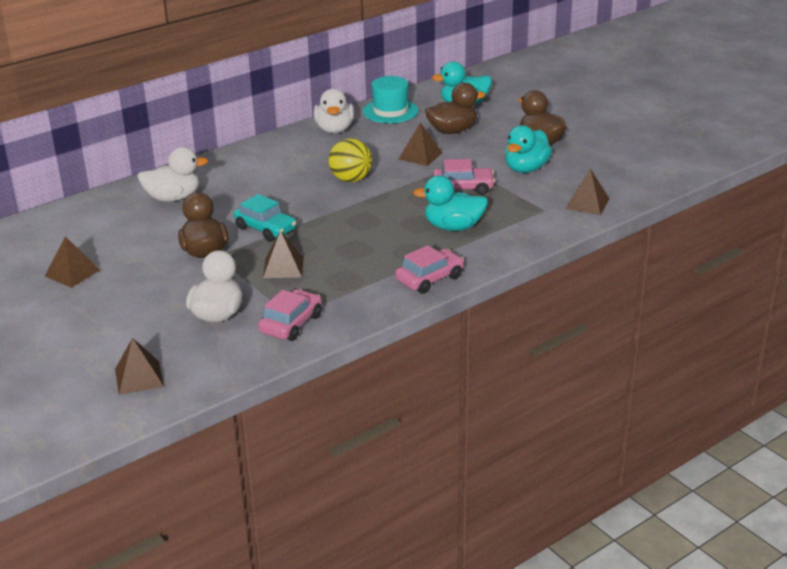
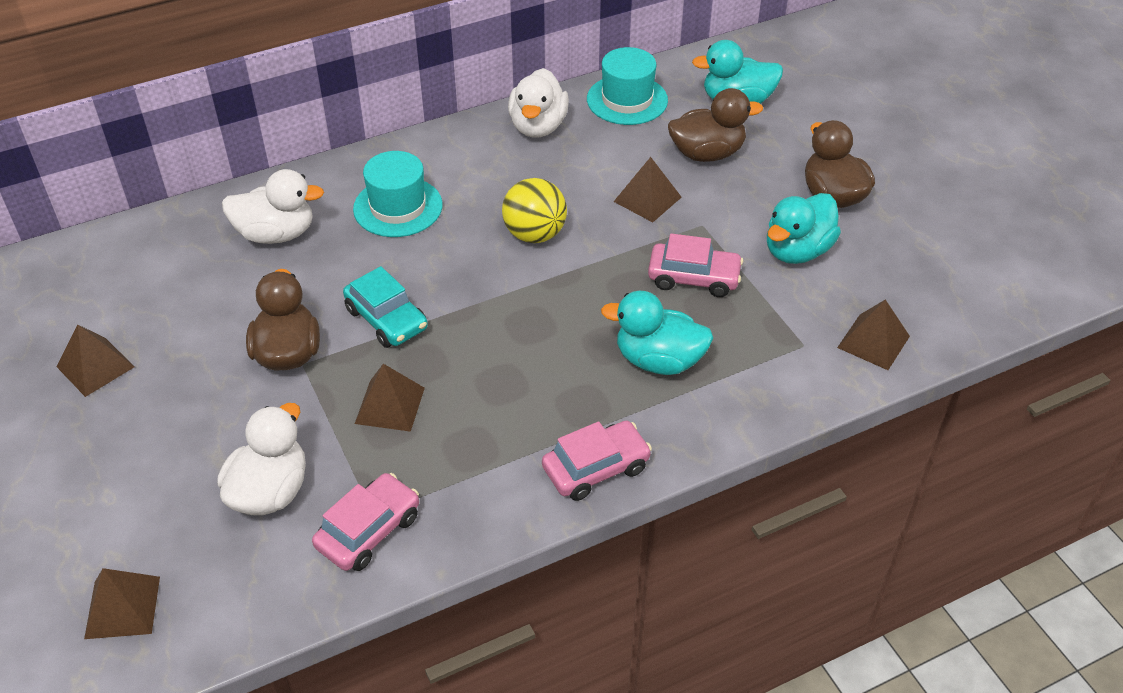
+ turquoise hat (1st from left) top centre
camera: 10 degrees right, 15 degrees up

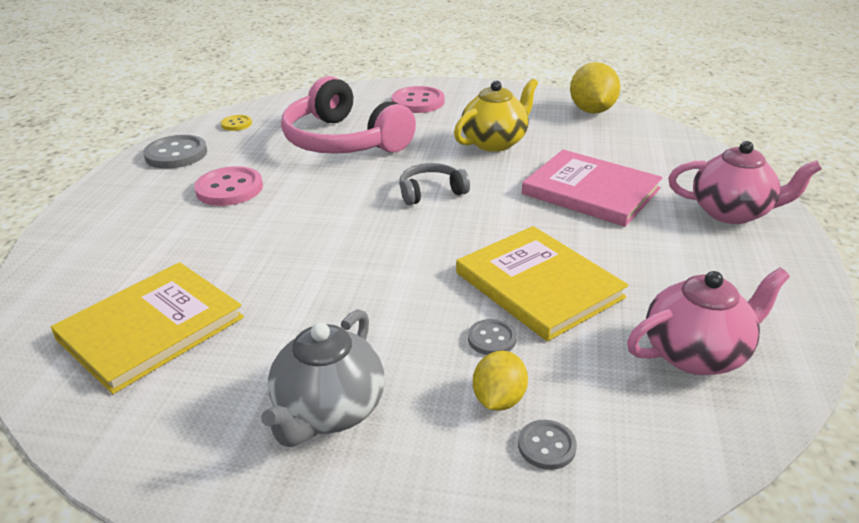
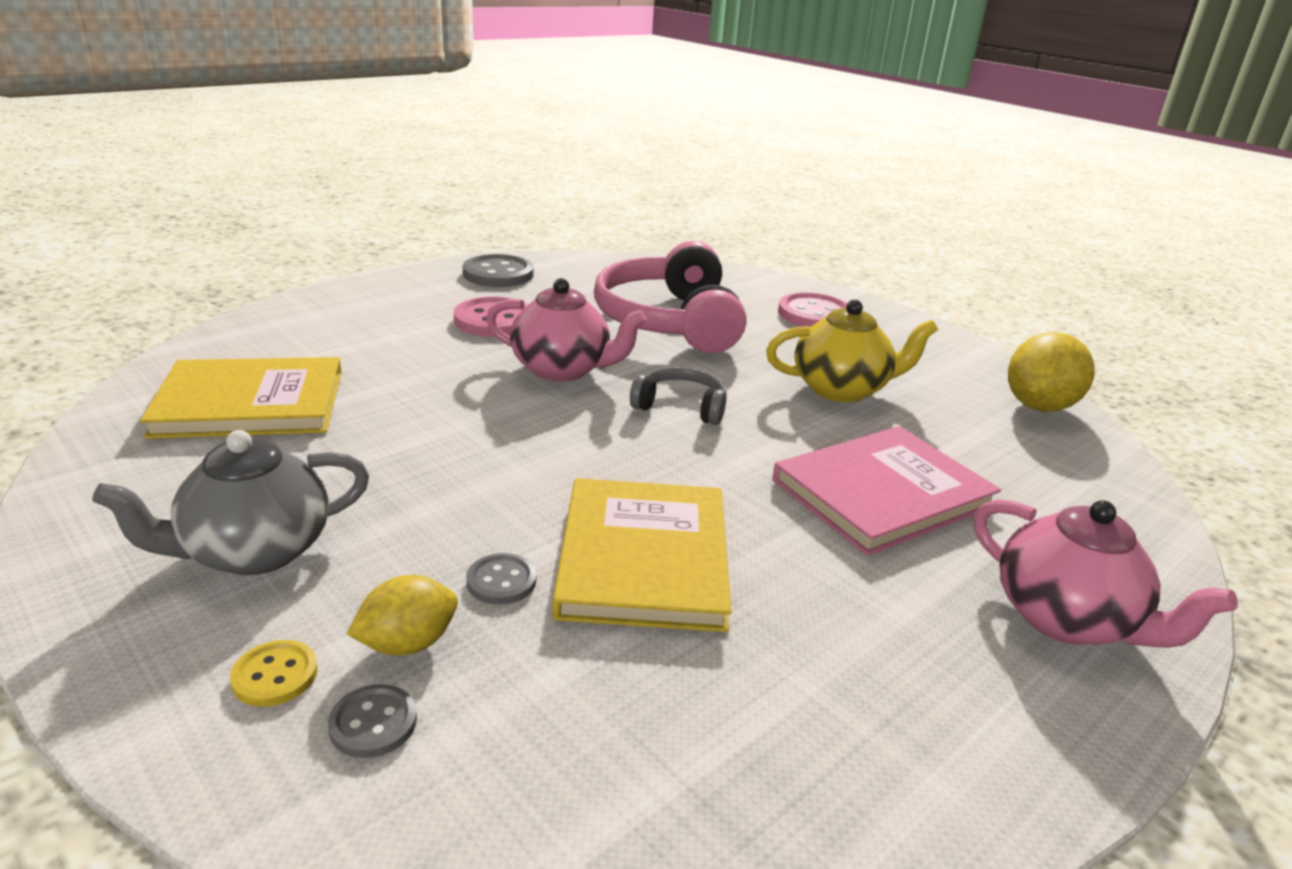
~ yellow button top left to bottom left
~ pink book middle right = middle right 75 degrees clockwise
~ pink teapot (1st from left) middle right to centre
camera: 35 degrees right, 5 degrees down

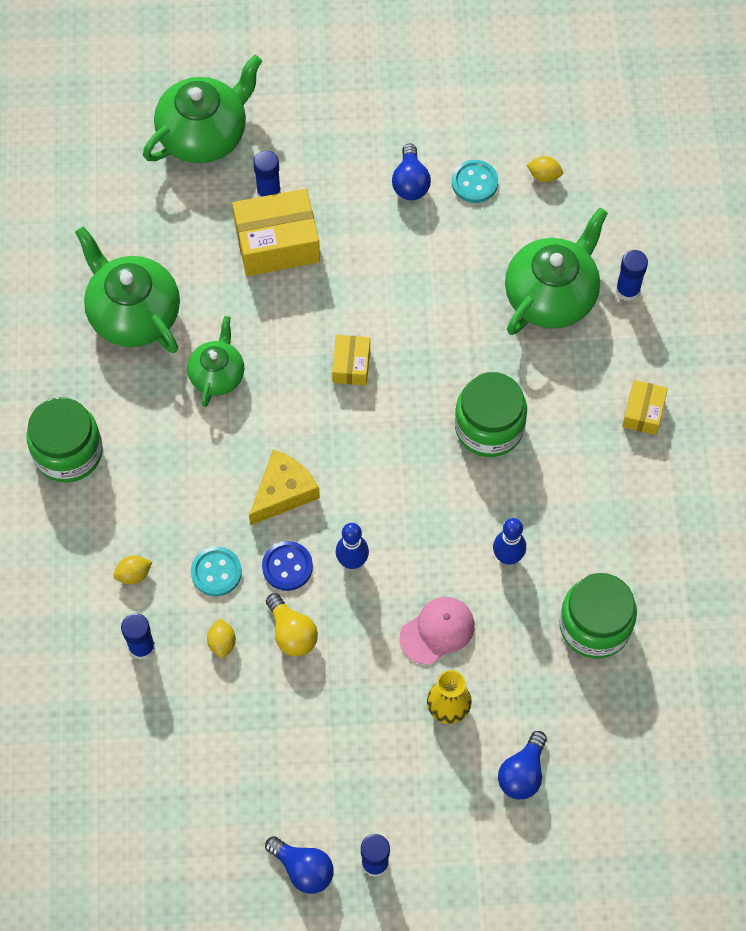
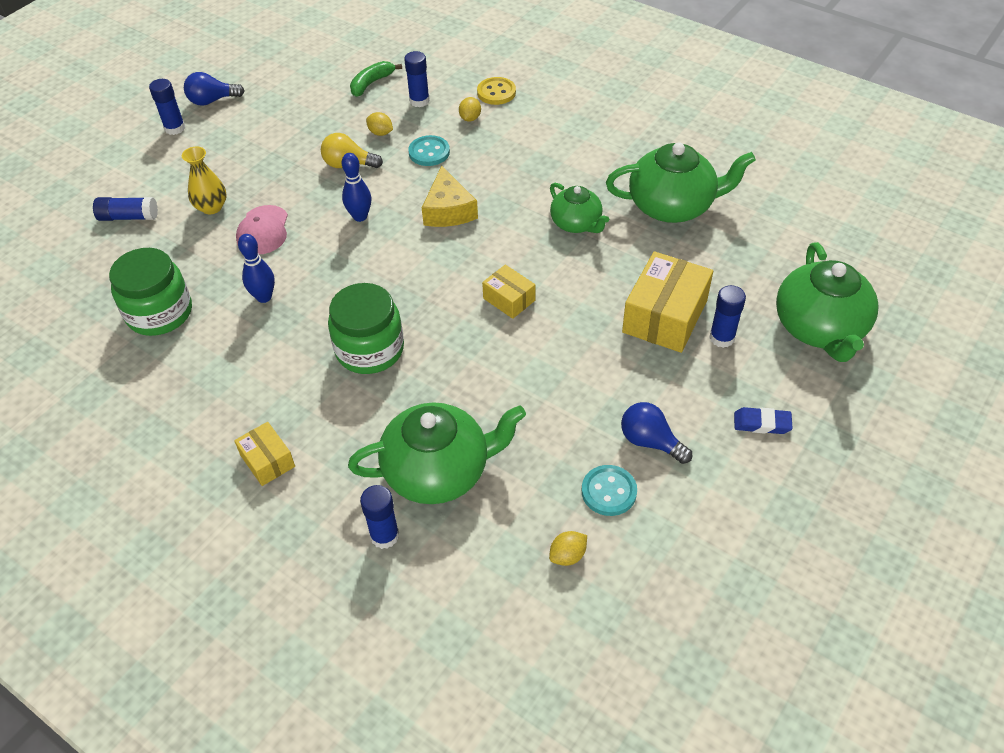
~ green teapot (4th from left in the first image) top right = centre 90 degrees counterclockwise
- green jar (1st from left) middle left
- blue button centre
~ blue light bulb (3rd from left) bottom right to blue glue stick (1st from left) top left
+ green banana top centre
+ yellow button top centre
+ blue eraser middle right
camera: 130 degrees right, 15 degrees down

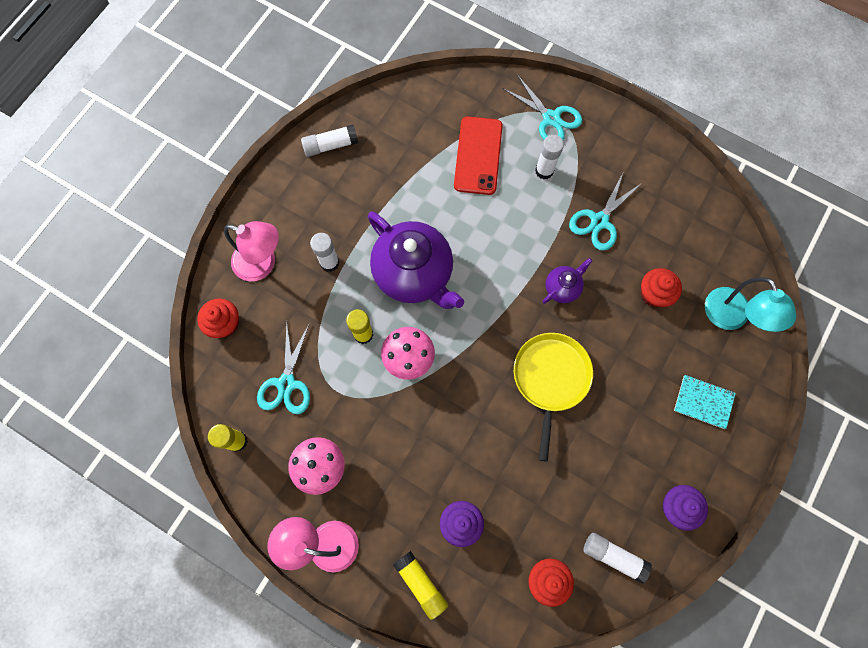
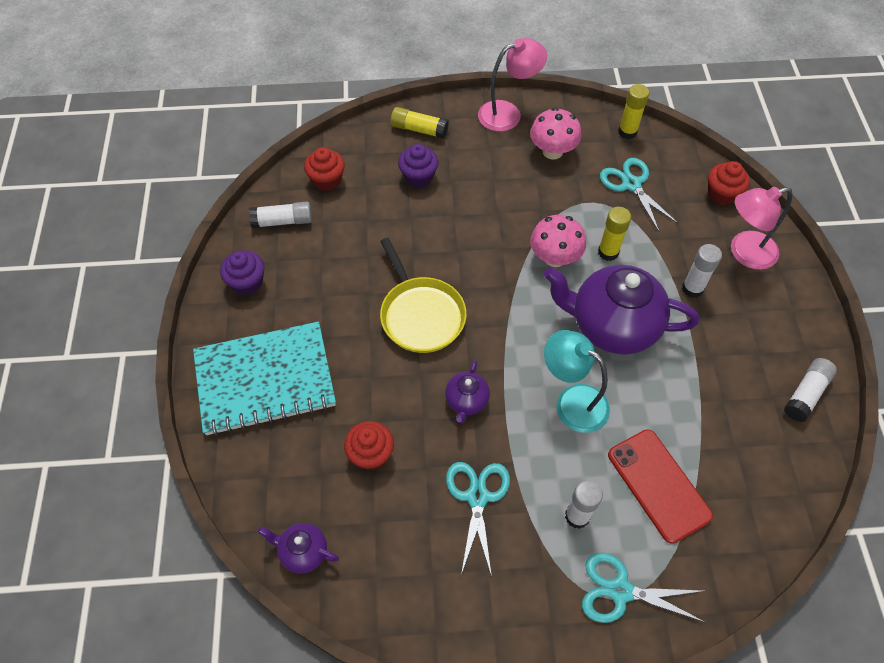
~ turquoise lamp middle right to centre
~ turquoise notebook middle right = middle left x2.18
+ purple teapot (1st from left) bottom centre
camera: 145 degrees right, 15 degrees down

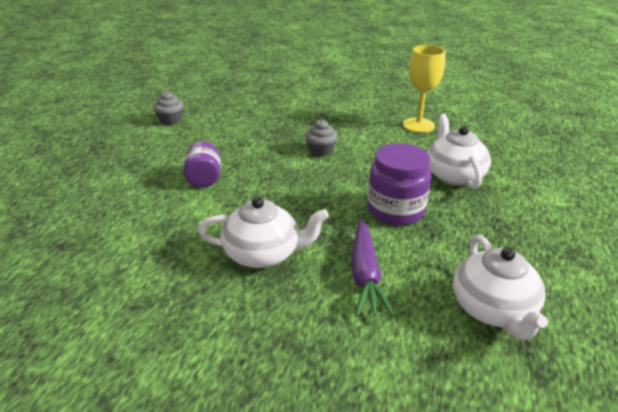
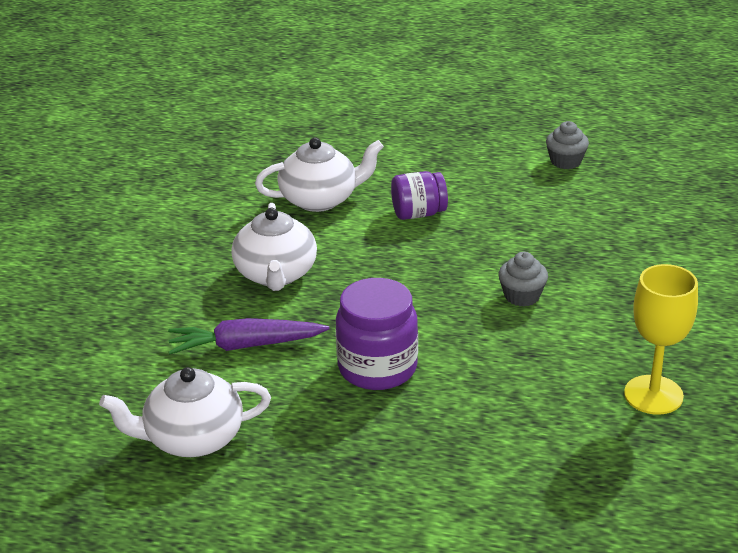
~ white teapot (2nd from left in the first image) middle right to white teapot (3rd from left) top centre
camera: 85 degrees right, 0 degrees up

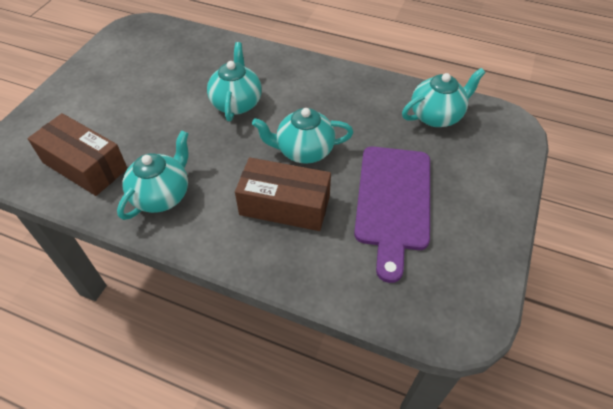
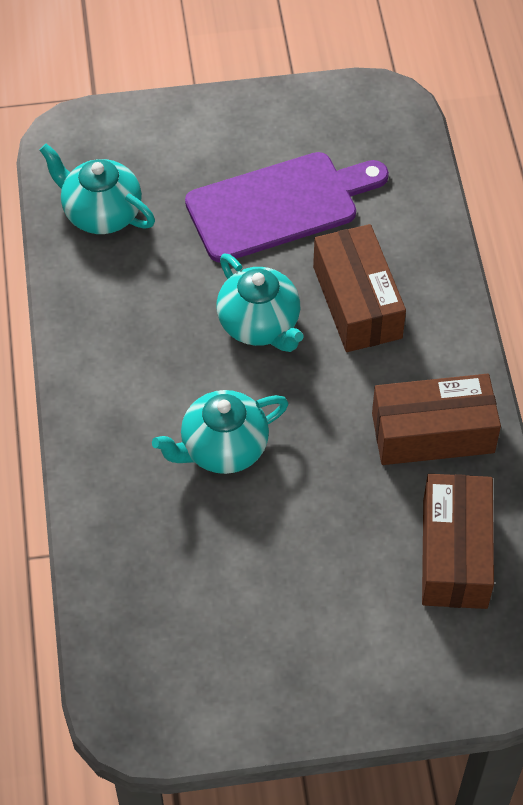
~ turquoise teapot (1st from left) middle left to brown box (2nd from left) middle right
camera: 120 degrees left, 5 degrees up

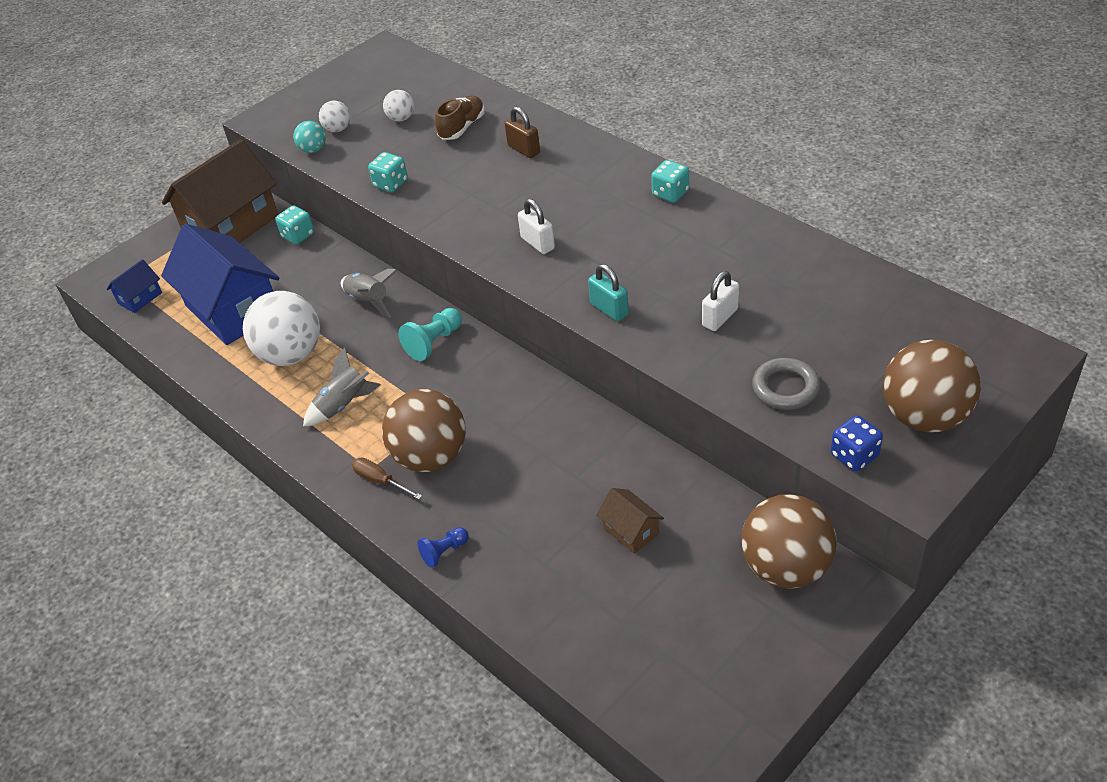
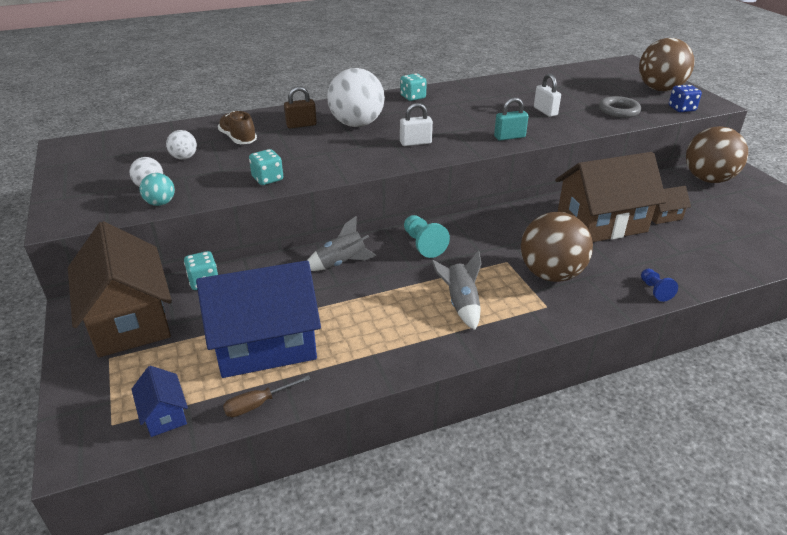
~ white ball (1st from left in the first image) middle left to white ball (3rd from left) top centre
~ brown screwdriver centre to bottom centre
+ brown house (2nd from left) middle right
camera: 70 degrees left, 10 degrees down

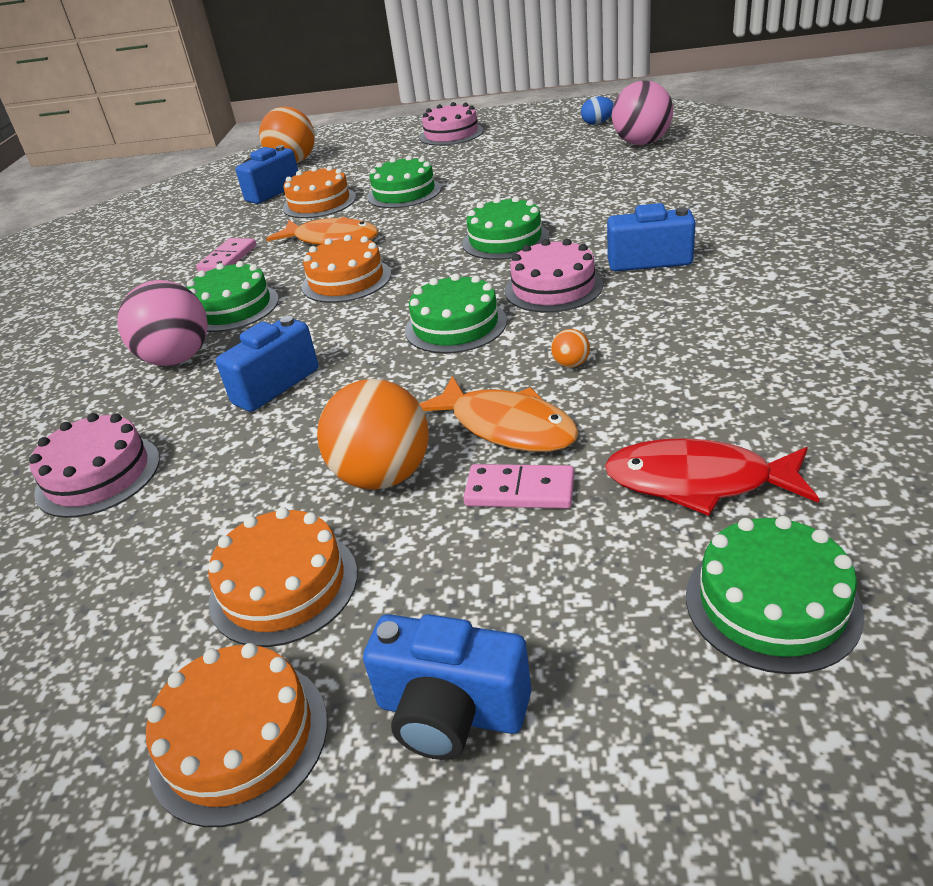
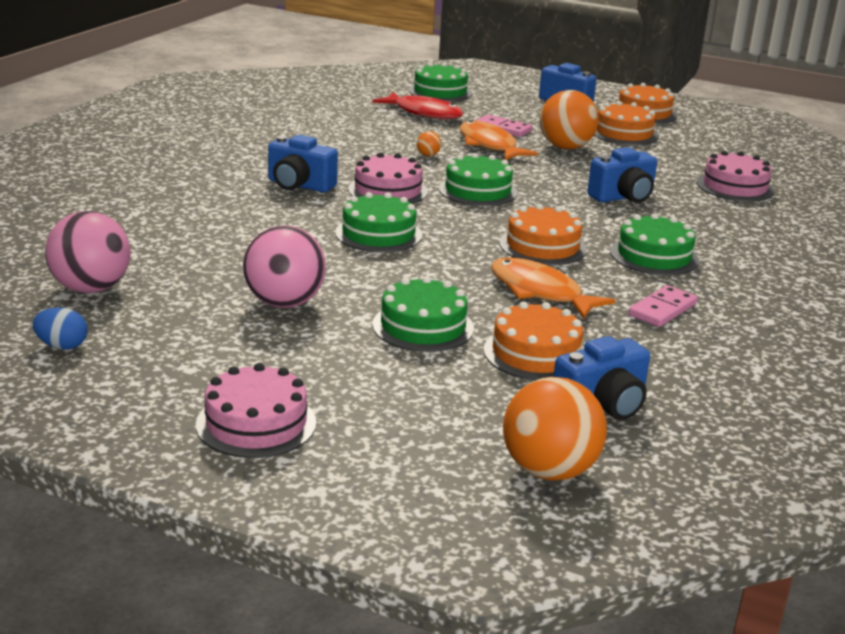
~ pink ball (1st from left in the first image) middle left to pink ball (2nd from left) centre
camera: 165 degrees left, 10 degrees down

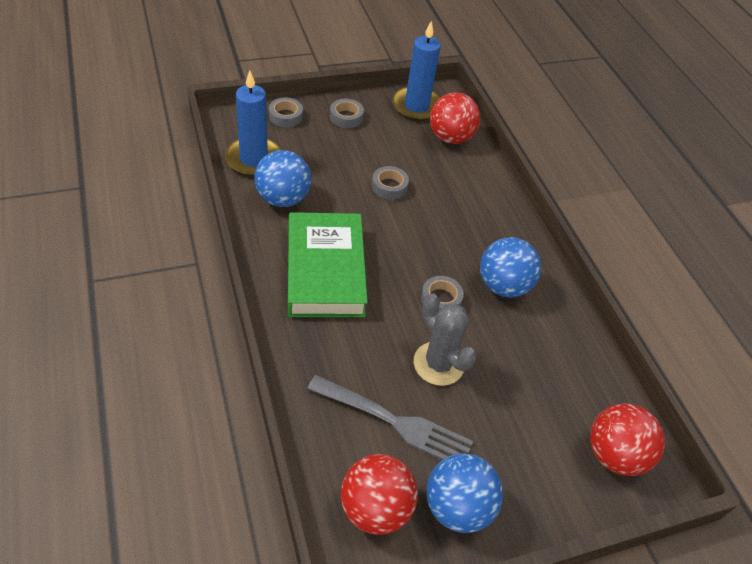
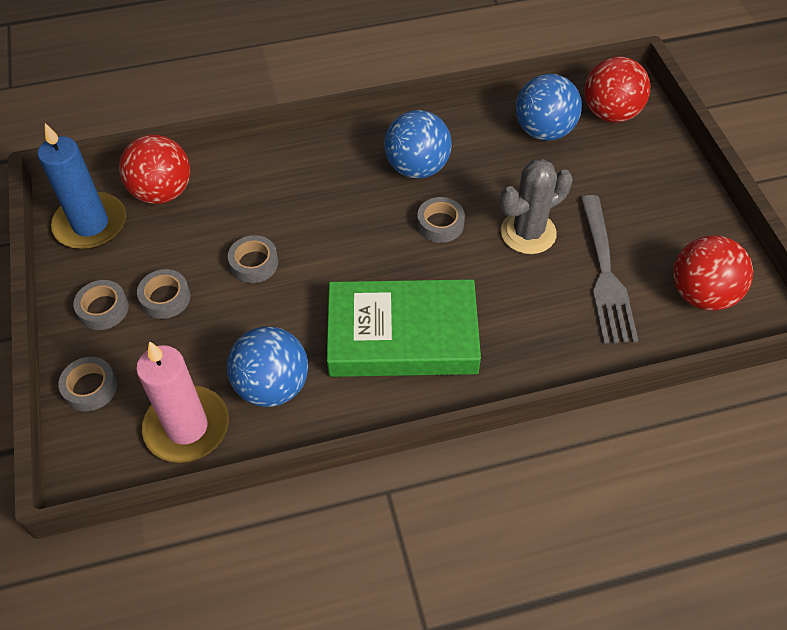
~ blue candle (1st from left) top centre to pink candle middle left
~ grey fork bottom centre = middle right 150 degrees clockwise
~ blue ball (2nd from left in the first image) bottom centre to blue ball (3rd from left) top right
+ grey tape (3rd from left) middle left
camera: 80 degrees left, 5 degrees up

